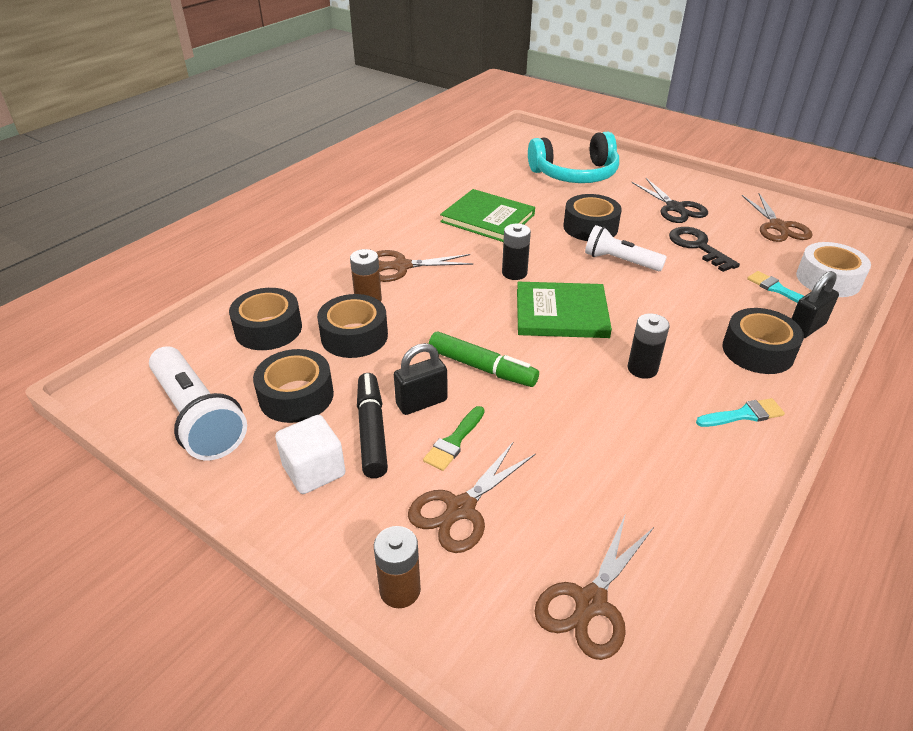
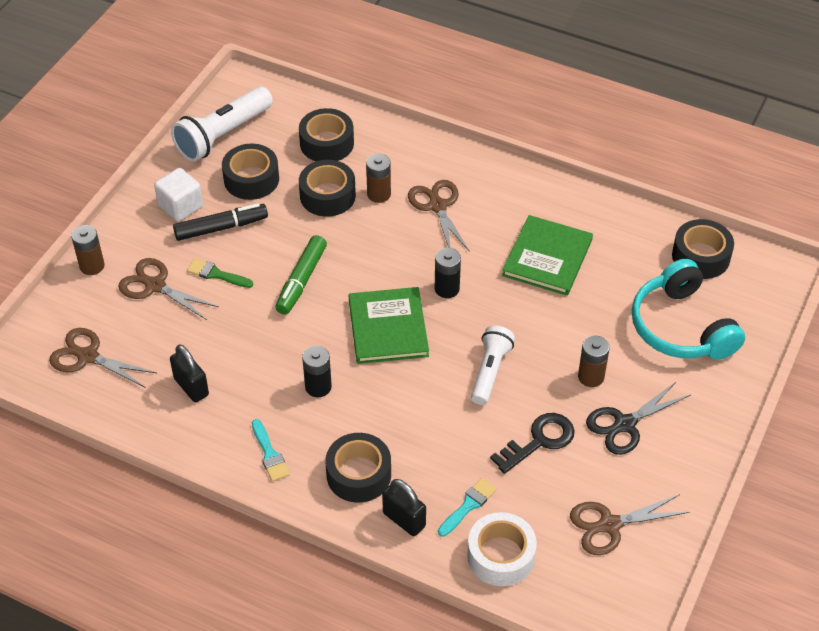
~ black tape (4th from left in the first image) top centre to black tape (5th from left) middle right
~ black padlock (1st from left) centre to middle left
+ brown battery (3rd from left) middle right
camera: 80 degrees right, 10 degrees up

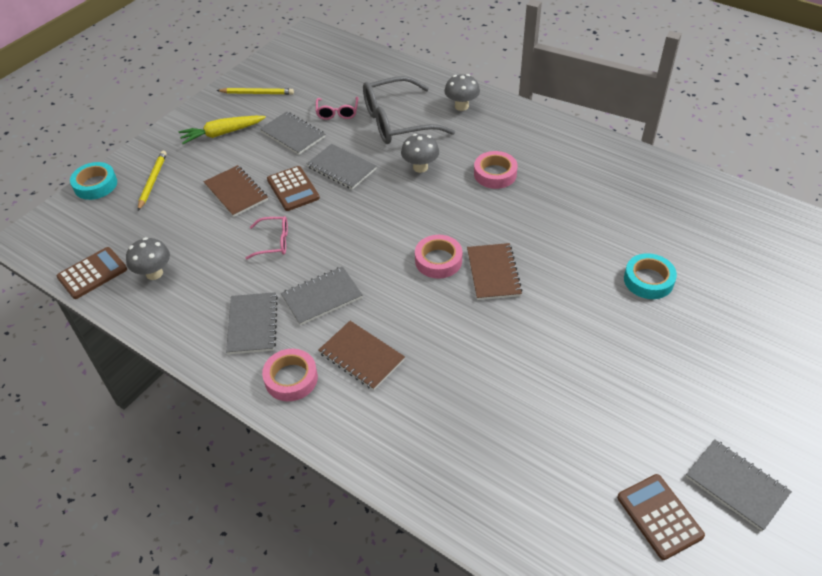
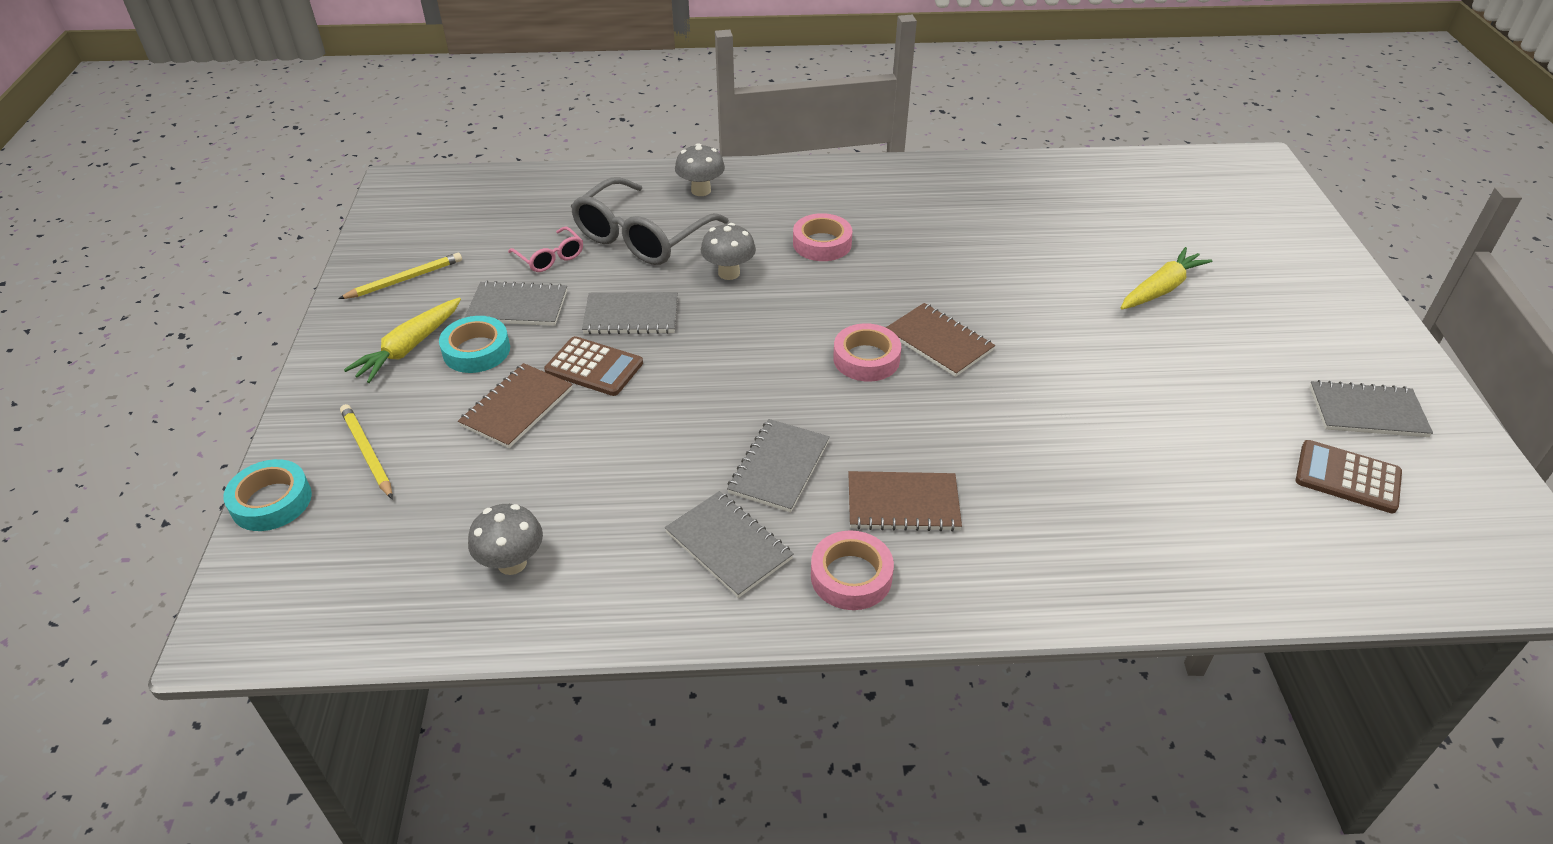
~ brown notebook (1st from left) top left = middle left 75 degrees counterclockwise
- pink glasses (1st from left) middle left
- brown calculator (1st from left) middle left
~ turquoise tape (2nd from left) middle right to middle left
+ yellow carrot (2nd from left) top right
camera: 40 degrees left, 5 degrees down

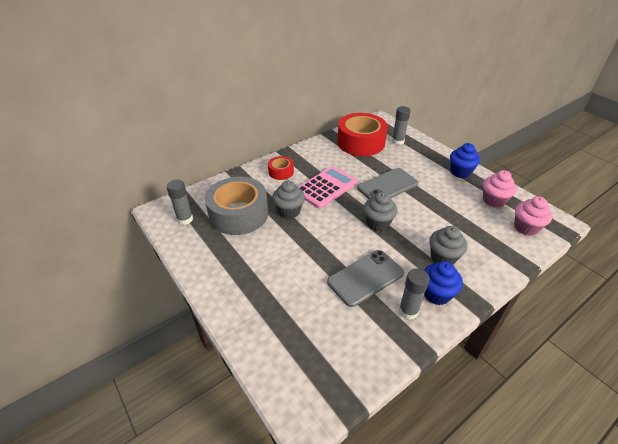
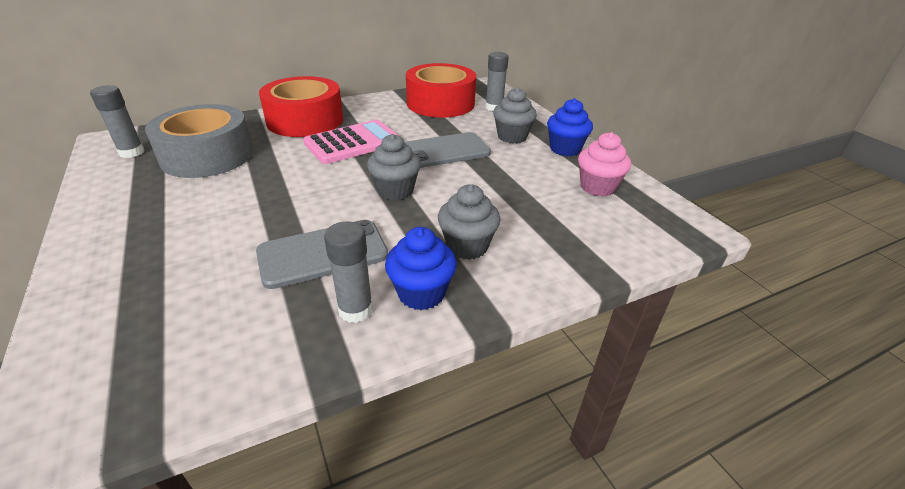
~ red tape (1st from left) centre = top left x2.07
~ grey cupcake (1st from left in the first image) centre to grey cupcake (3rd from left) top centre
- pink cupcake (2nd from left) middle right
camera: 10 degrees right, 5 degrees down

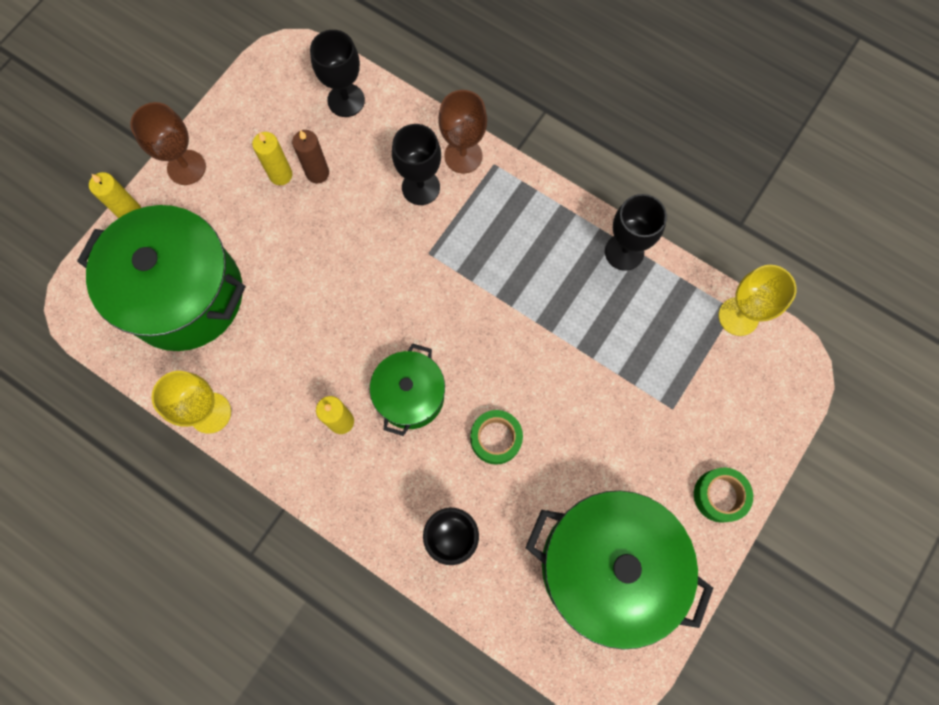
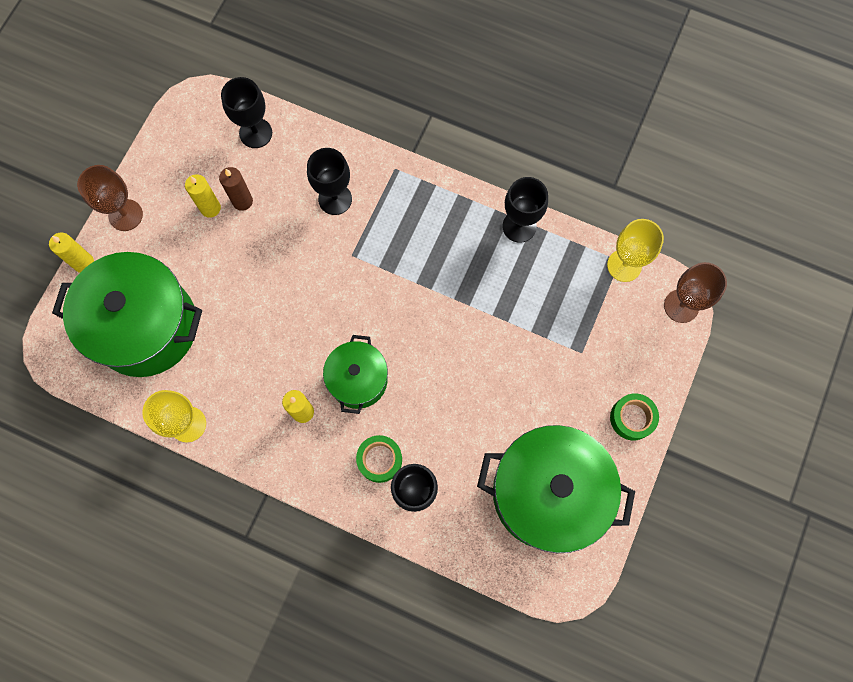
~ brown goblet (2nd from left) top centre to middle right
~ green tape (1st from left) centre to bottom centre
camera: 10 degrees left, 0 degrees up

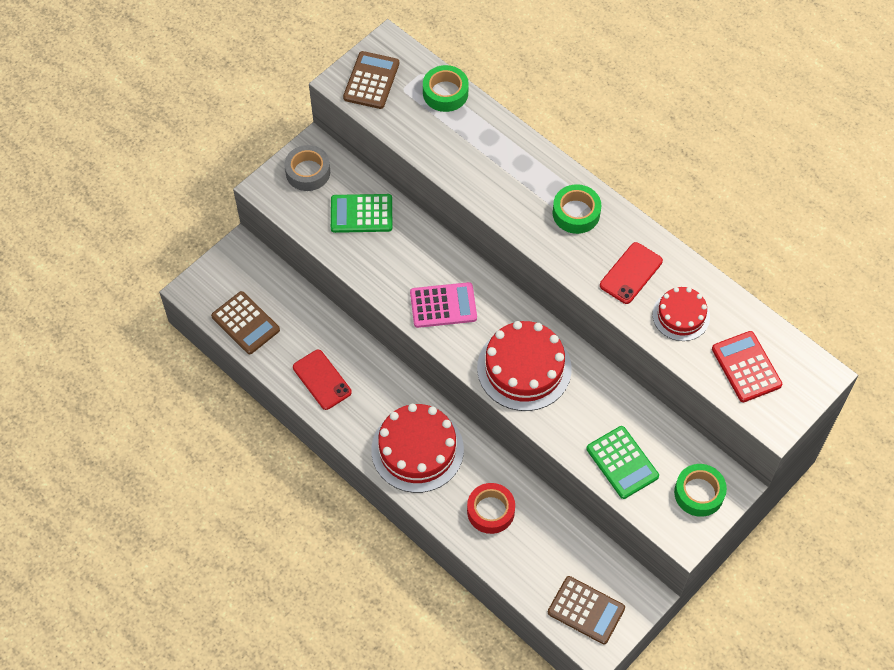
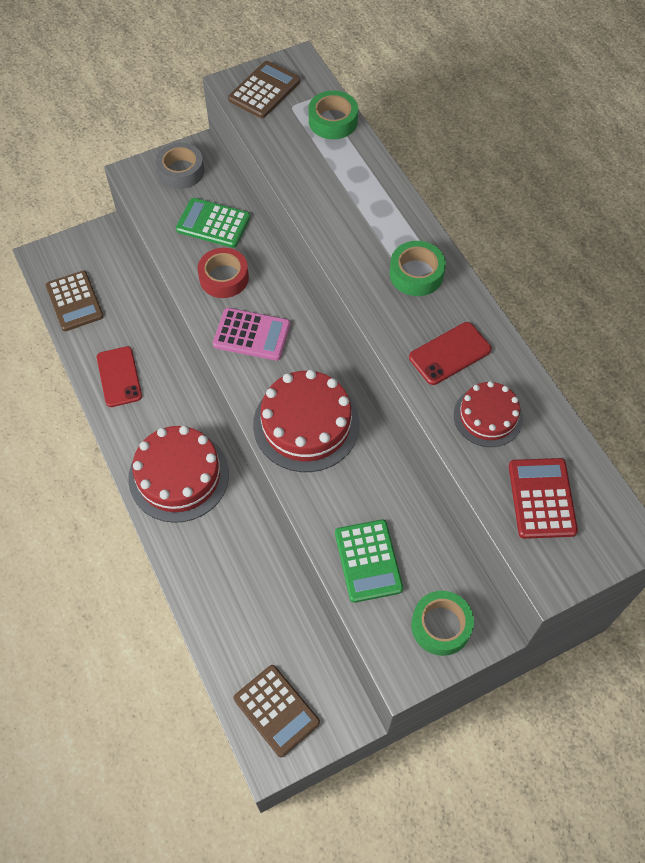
~ red tape bottom centre to top centre
camera: 20 degrees right, 0 degrees up

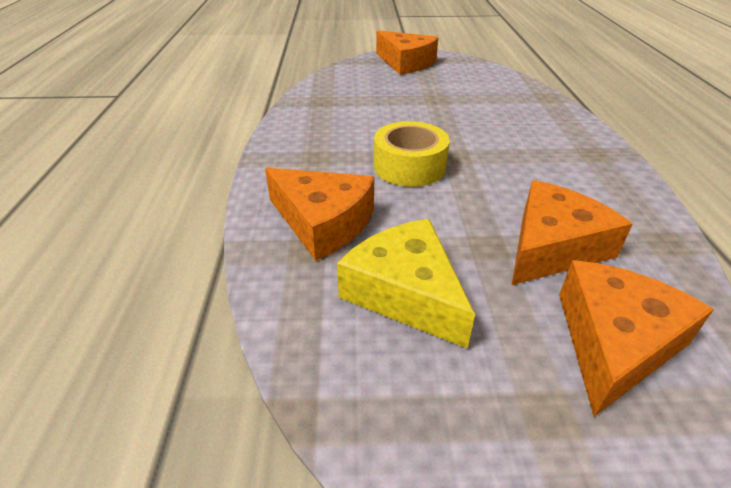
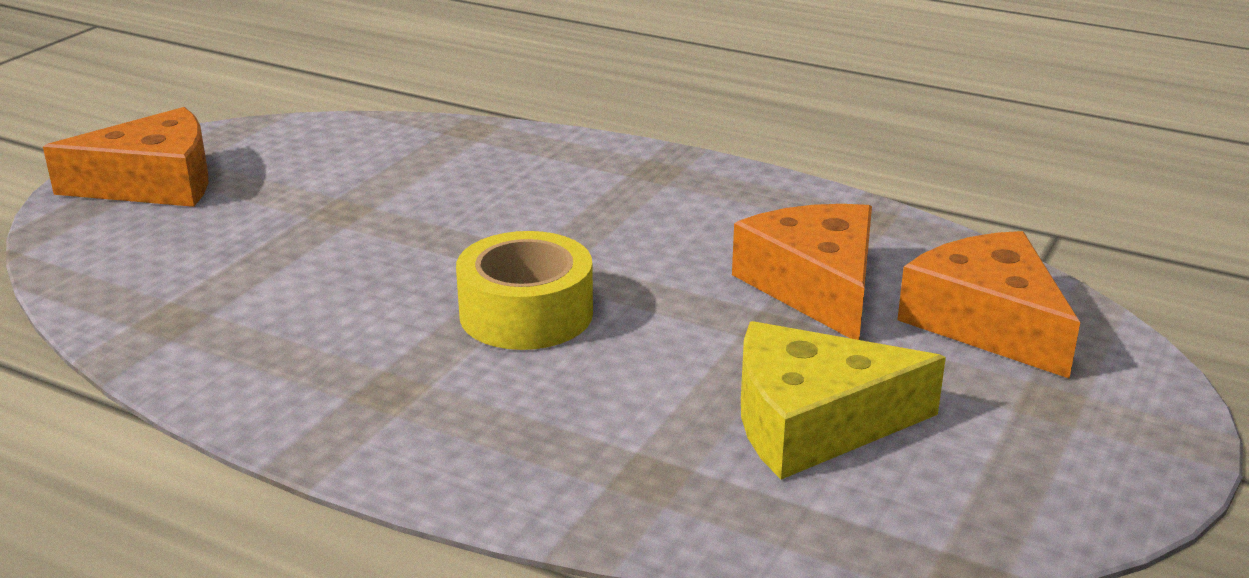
- orange cheese (1st from left) centre
camera: 60 degrees left, 10 degrees down

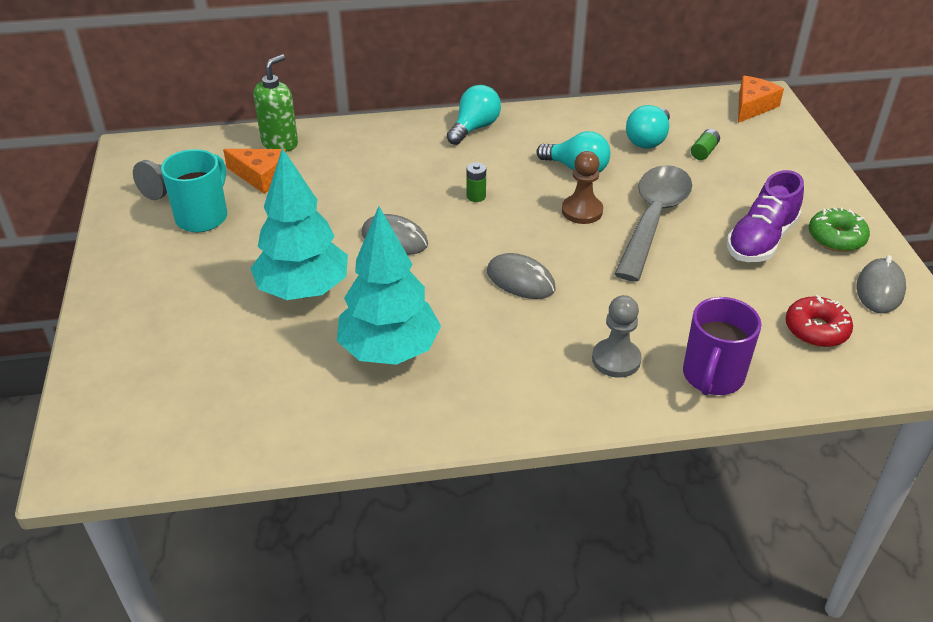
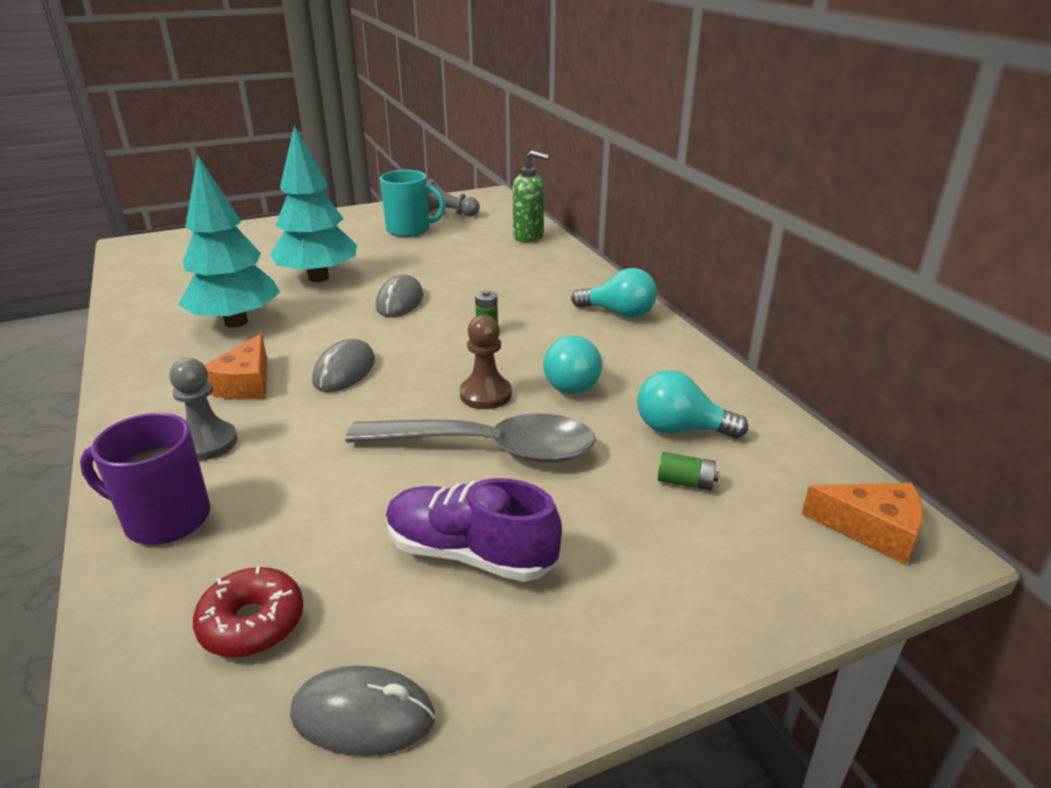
~ orange cheese (1st from left) top left to middle left
- green donut middle right
camera: 75 degrees right, 10 degrees down

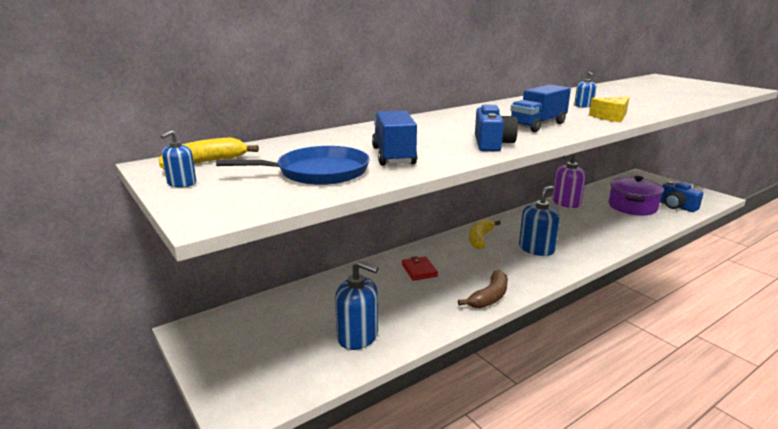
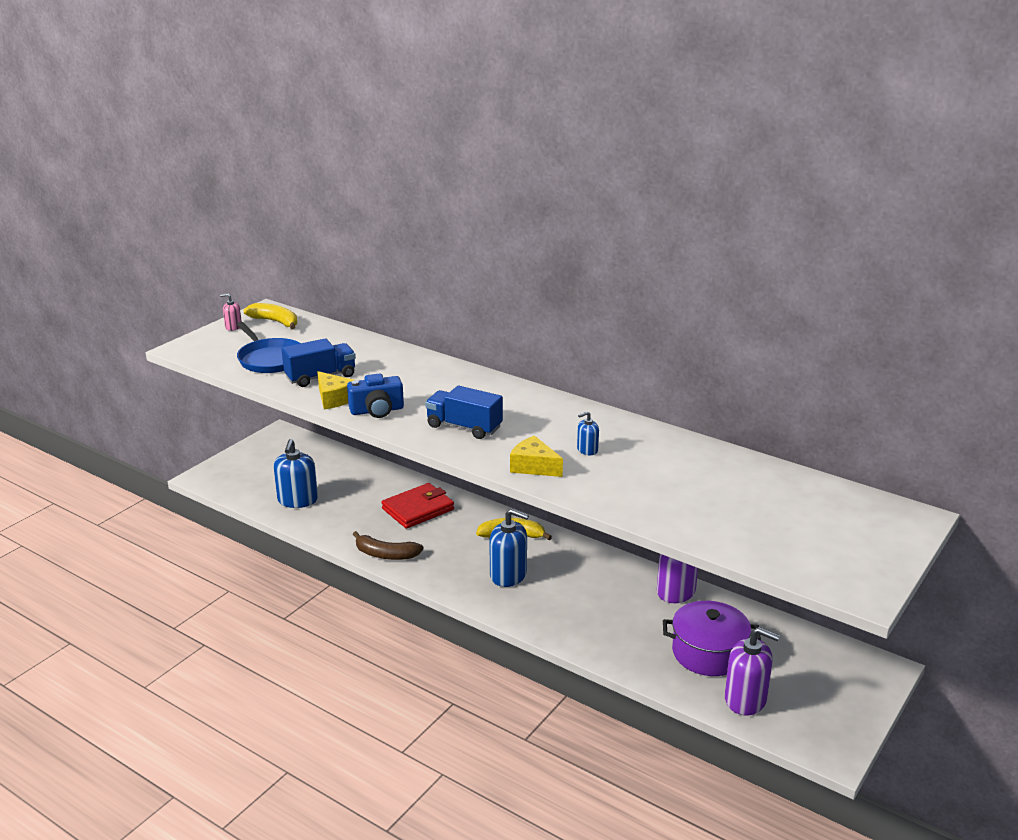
~ blue soap dispenser (1st from left) middle left to pink soap dispenser middle left
~ blue camera (2nd from left) middle right to purple soap dispenser (2nd from left) bottom right
~ red wallet centre = centre x1.66
+ yellow cheese (1st from left) middle left
camera: 70 degrees right, 5 degrees up

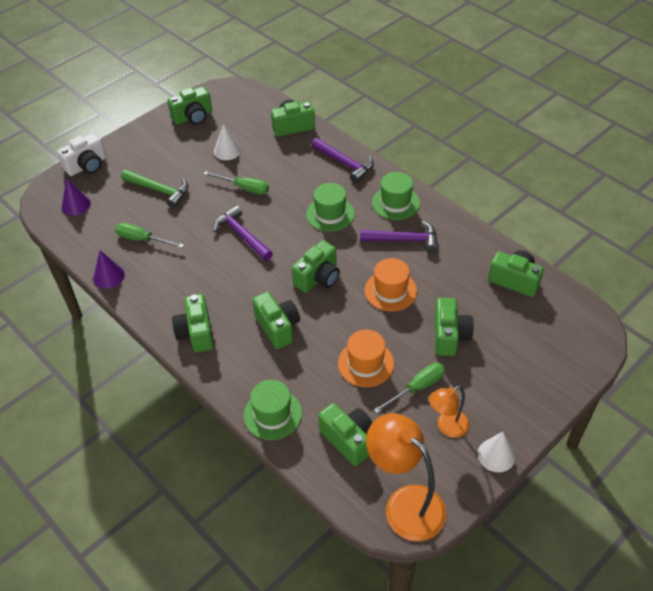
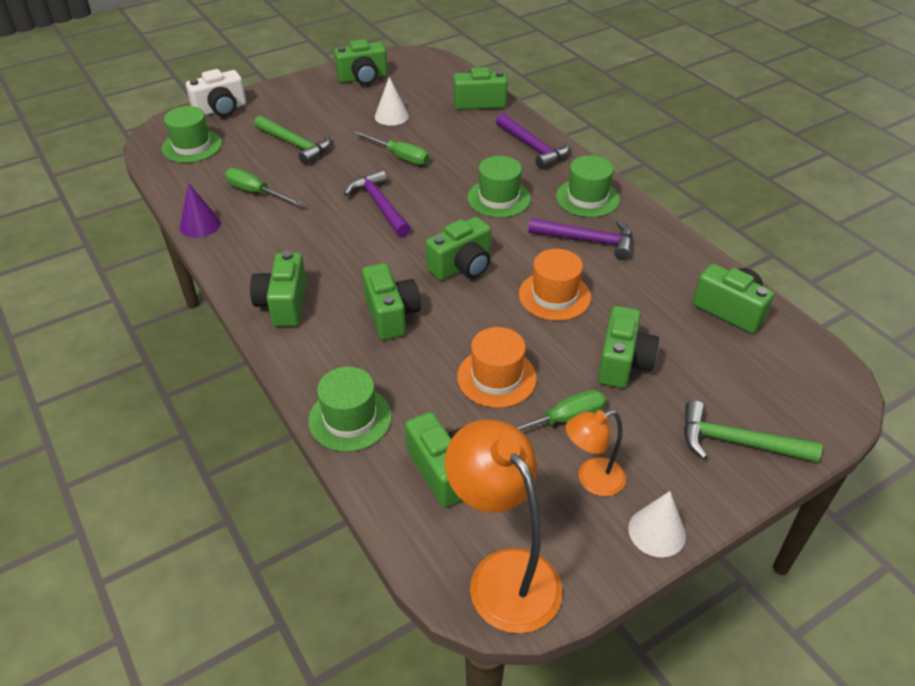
~ purple cone (1st from left) middle left to green hat (1st from left) top left
+ green hammer (2nd from left) middle right
camera: 10 degrees right, 5 degrees down

